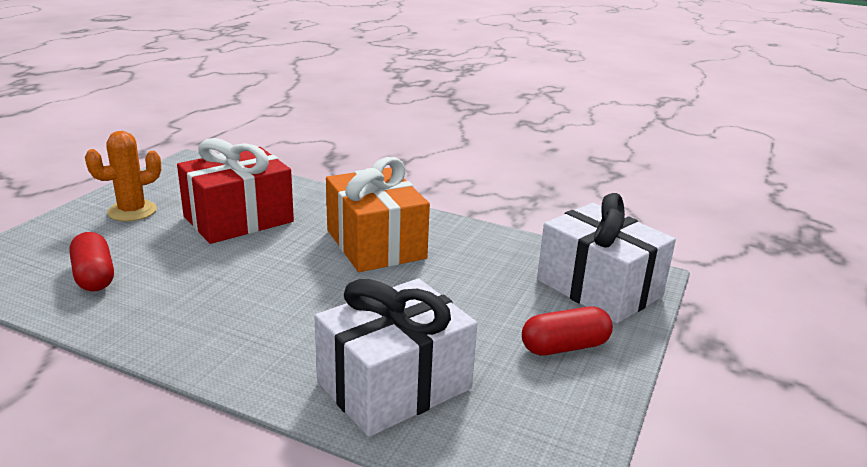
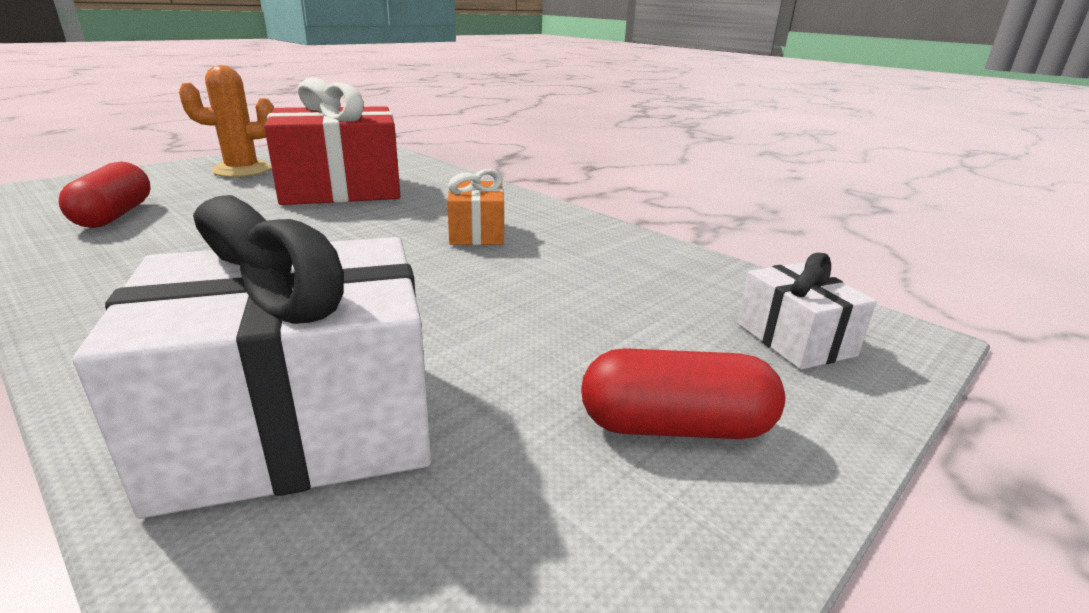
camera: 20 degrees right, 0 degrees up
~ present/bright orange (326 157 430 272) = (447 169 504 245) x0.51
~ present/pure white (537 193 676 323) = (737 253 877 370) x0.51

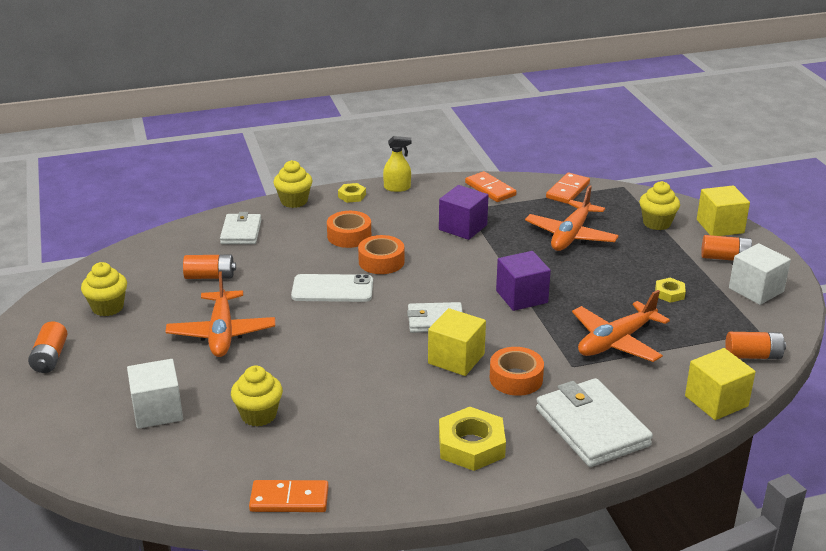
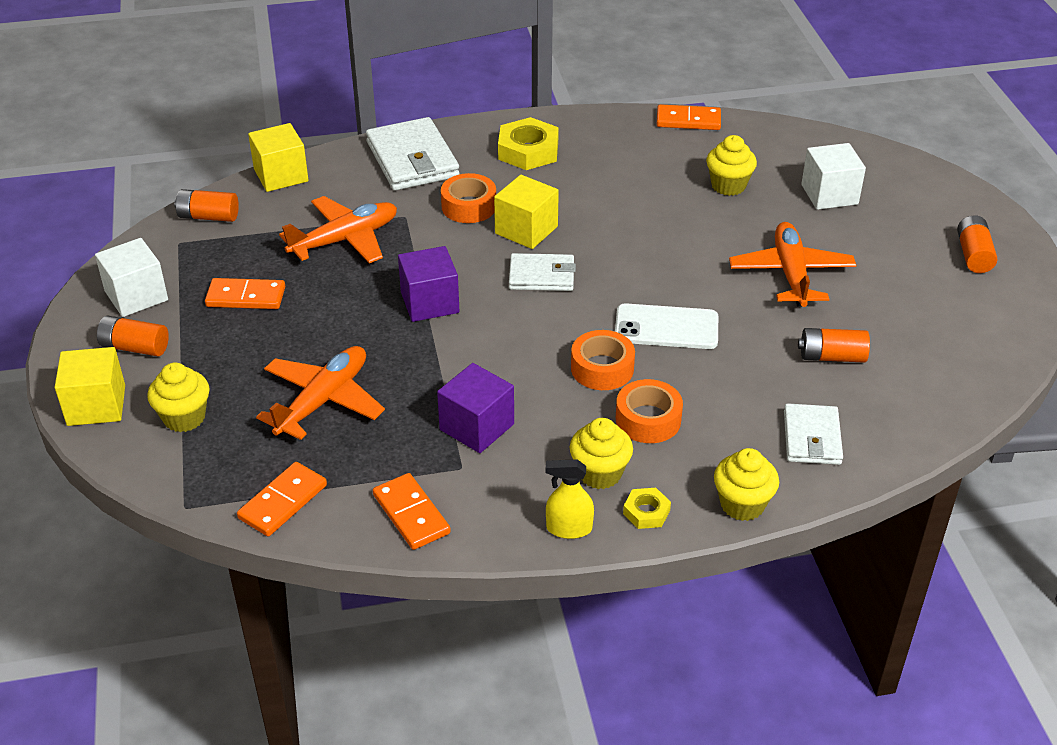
camera: 175 degrees left, 10 degrees up
~ muffin/golden (81 262 127 316) to (570 418 633 489)
~ hex nut/golden (655 278 686 303) to domino tile/bright orange (205 278 285 309)

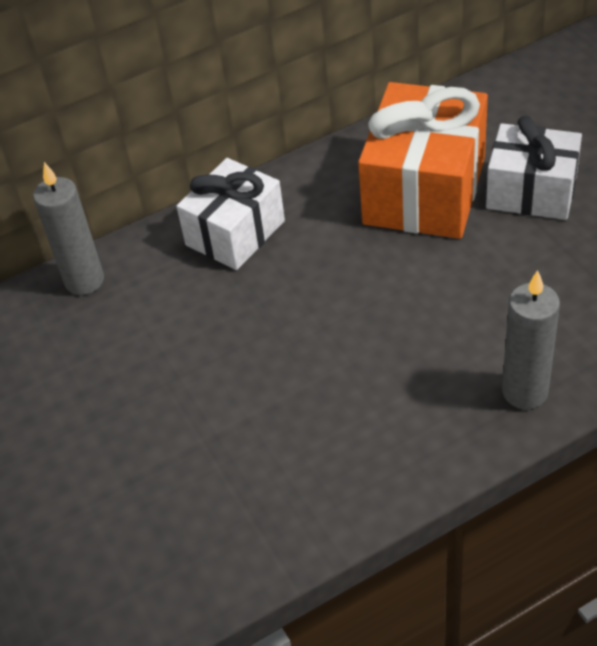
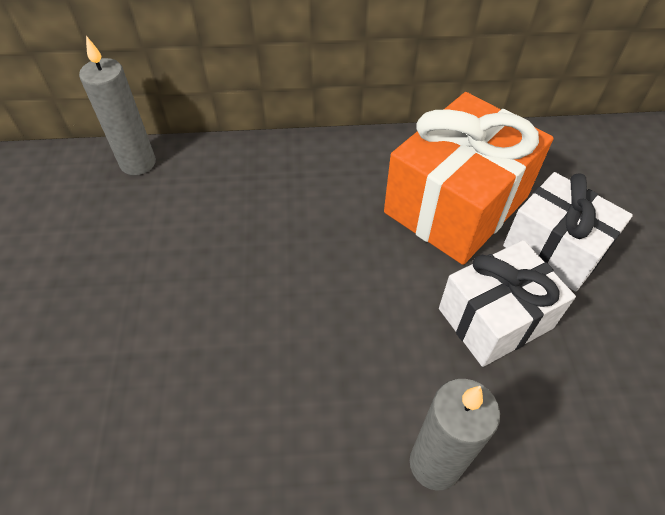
camera: 20 degrees right, 5 degrees up
~ present/pure white (176 158 285 270) to (439 240 576 367)

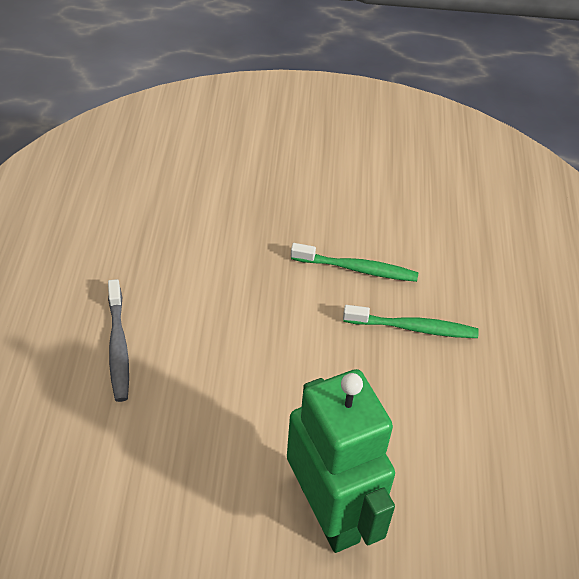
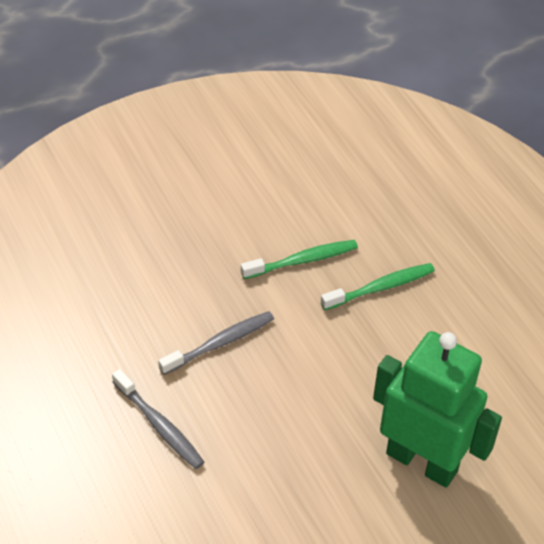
camera: 30 degrees left, 0 degrees up
+ tooth brush/gray (158 311 274 375)

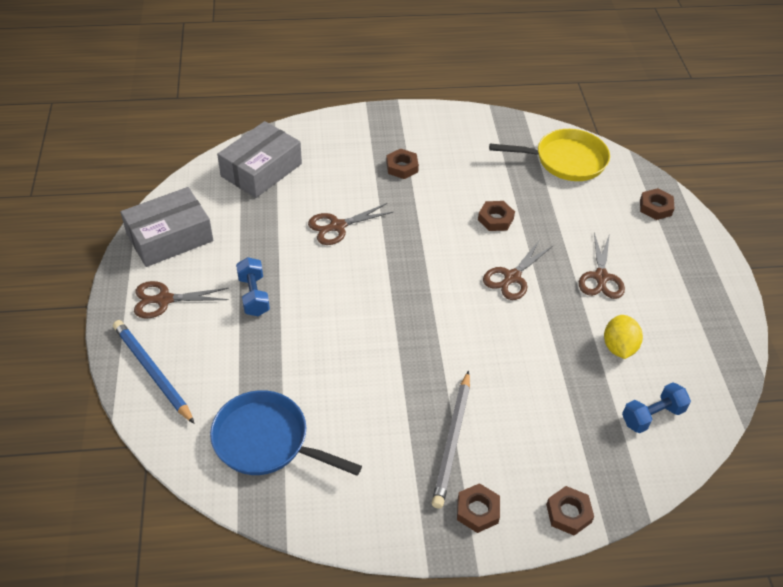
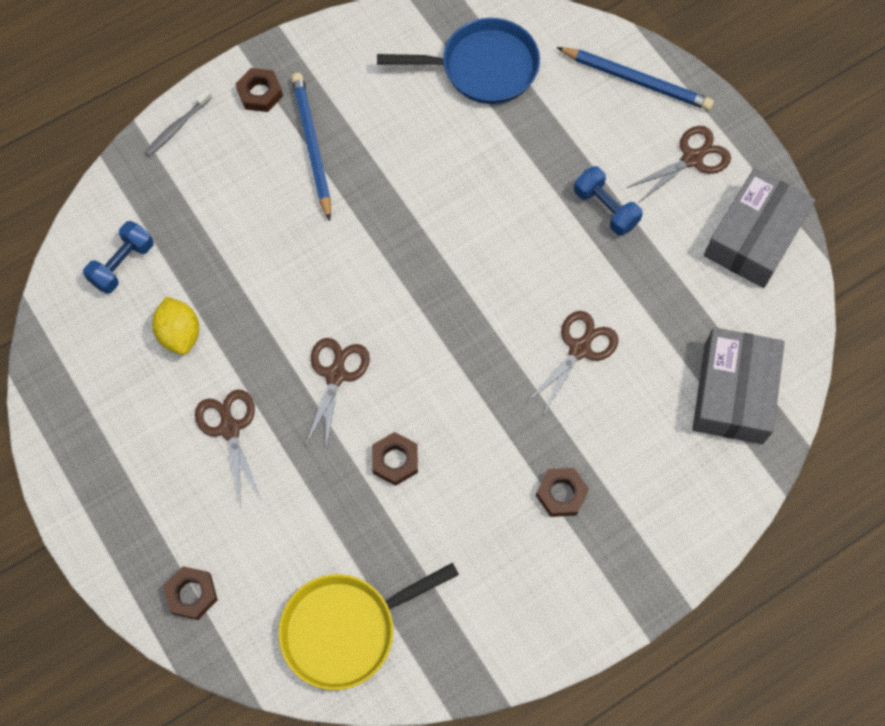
camera: 155 degrees right, 20 degrees up
~ hex nut/dark brown (546 486 594 536) to tooth brush/gray (144 90 212 157)
~ pencil/gray (432 370 470 509) to pencil/royal blue (291 73 331 221)

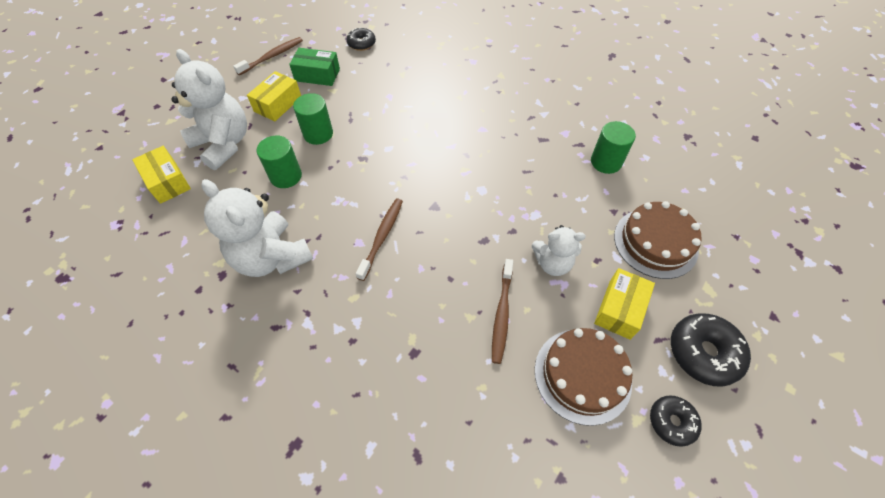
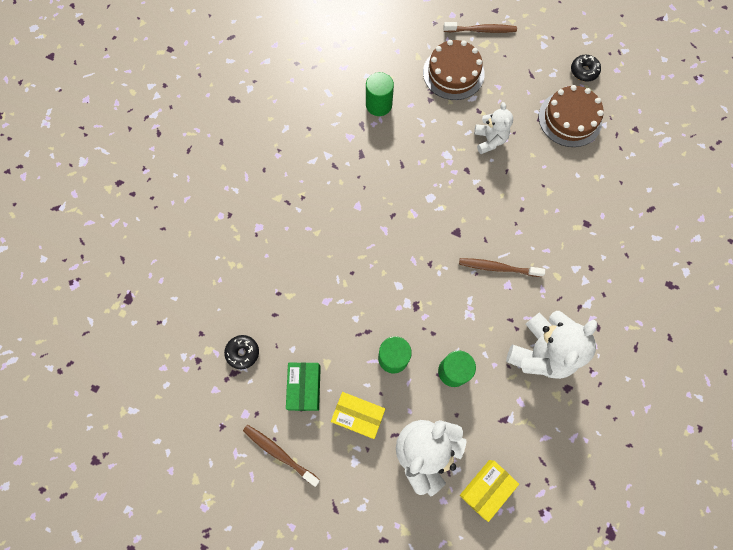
camera: 100 degrees left, 15 degrees up
- package/golden (594 268 655 340)
- glazed donut/jet-black (671 313 751 387)
~ tooth brush/dark brown (492 259 513 364) to (443 22 517 33)

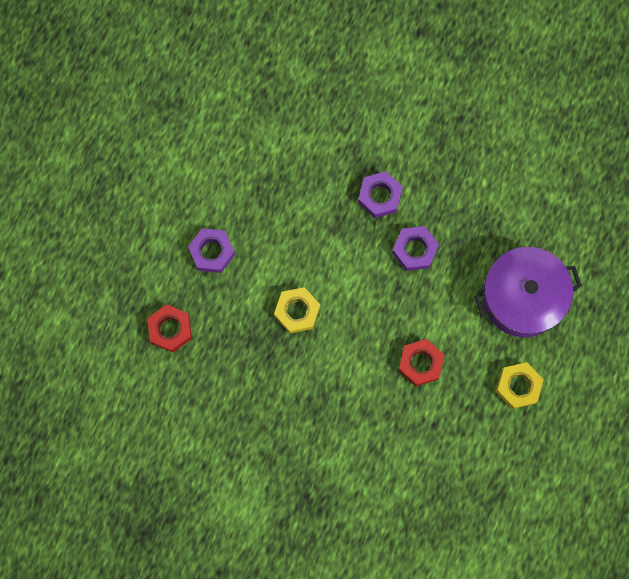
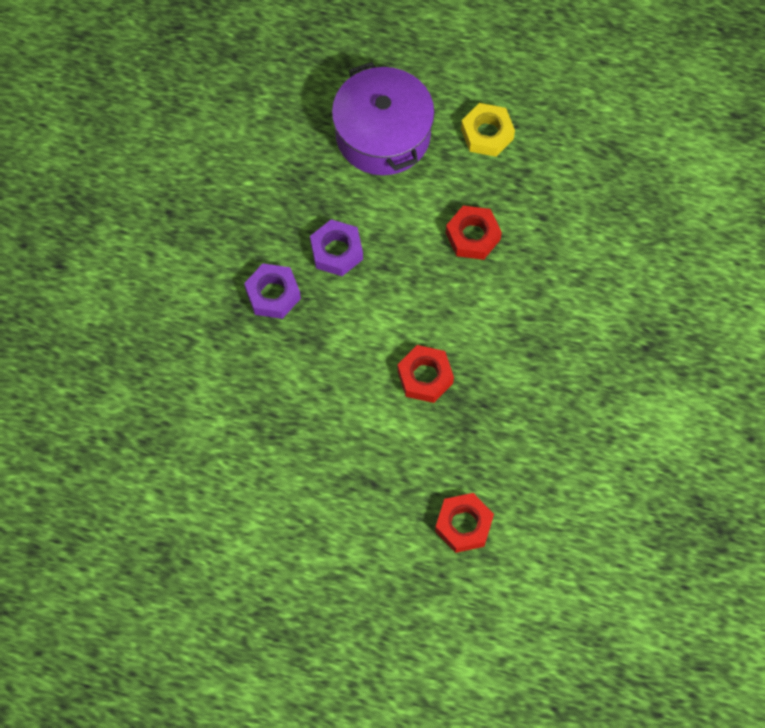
camera: 95 degrees left, 10 degrees down
- hex nut/purple (188 228 235 273)
~ hex nut/golden (274 287 320 333) to hex nut/crimson (397 345 454 403)

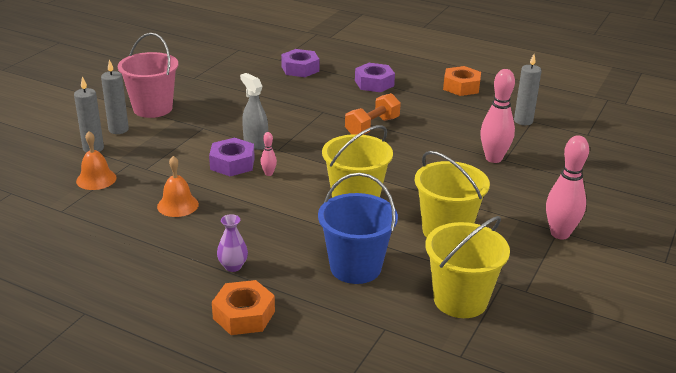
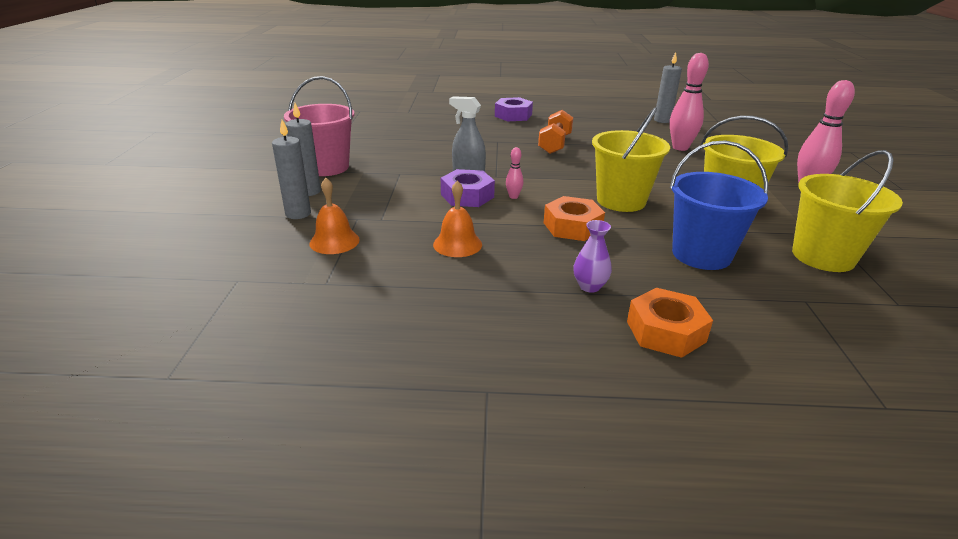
camera: 25 degrees left, 0 degrees up
- hex nut/purple (281 49 319 77)
~ hex nut/bright orange (443 66 481 96) to (544 196 605 241)

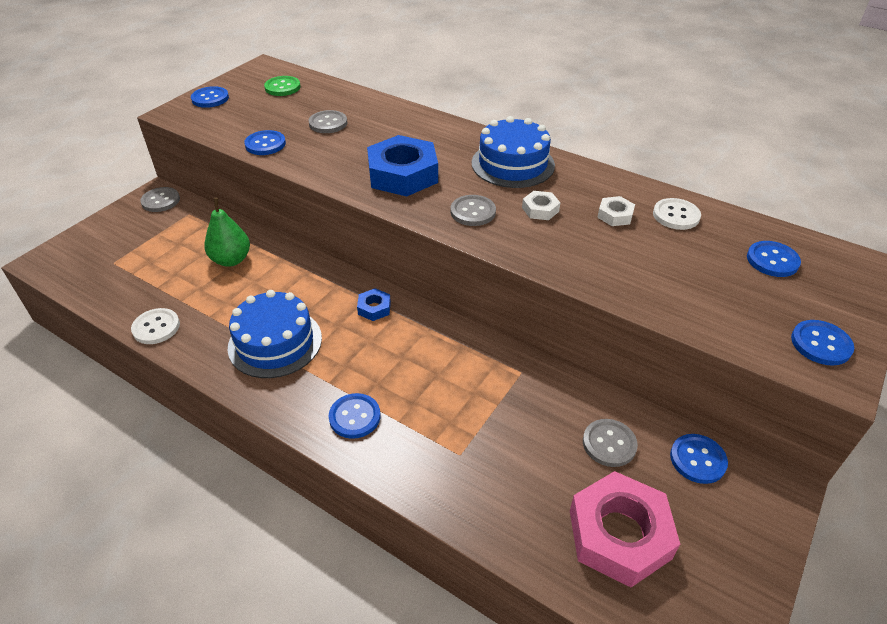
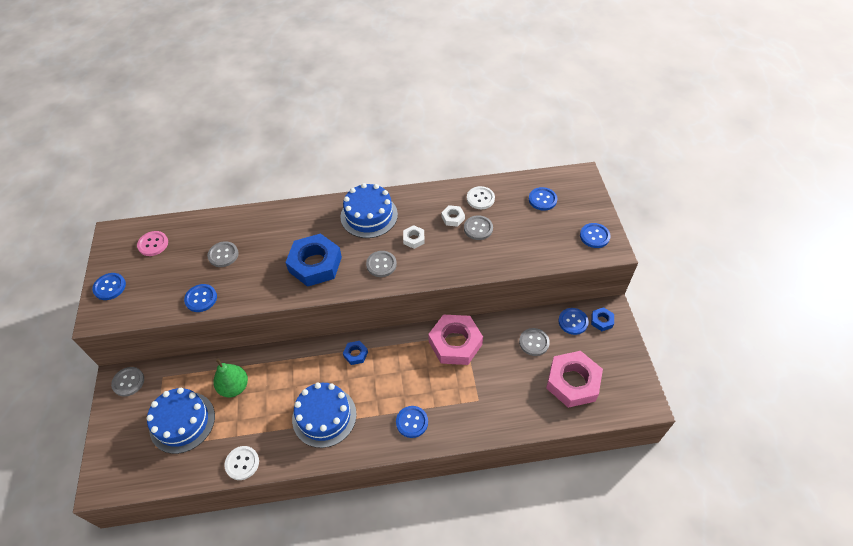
camera: 40 degrees left, 10 degrees up
+ gateau/royal blue (146 388 215 454)
+ hex nut/rose-pink (428 315 483 365)
+ sewing button/gray (464 215 493 240)
+ hex nut/royal blue (591 307 614 331)
~ sewing button/emerald (264 76 301 96) to sewing button/rose-pink (137 231 168 256)

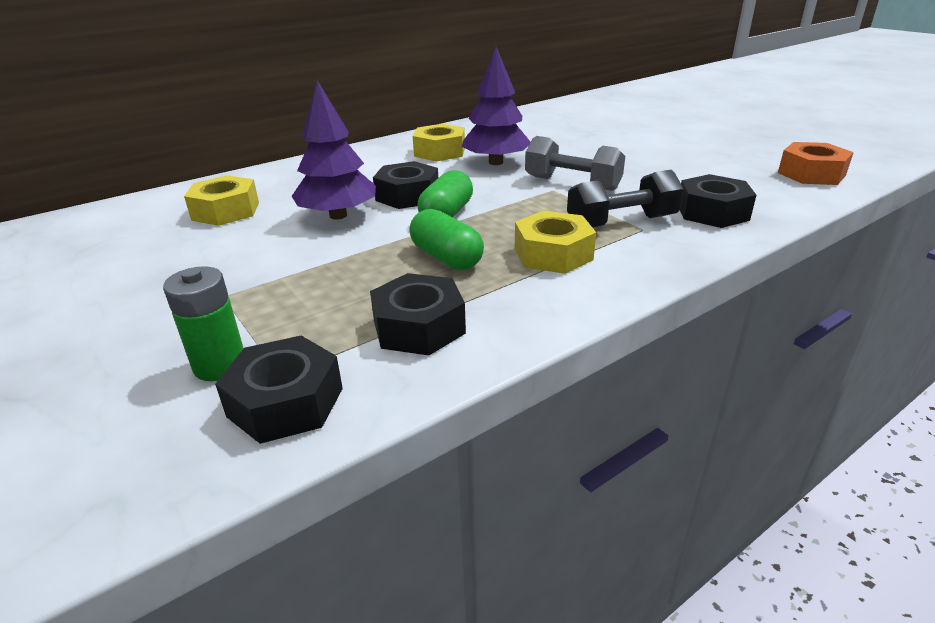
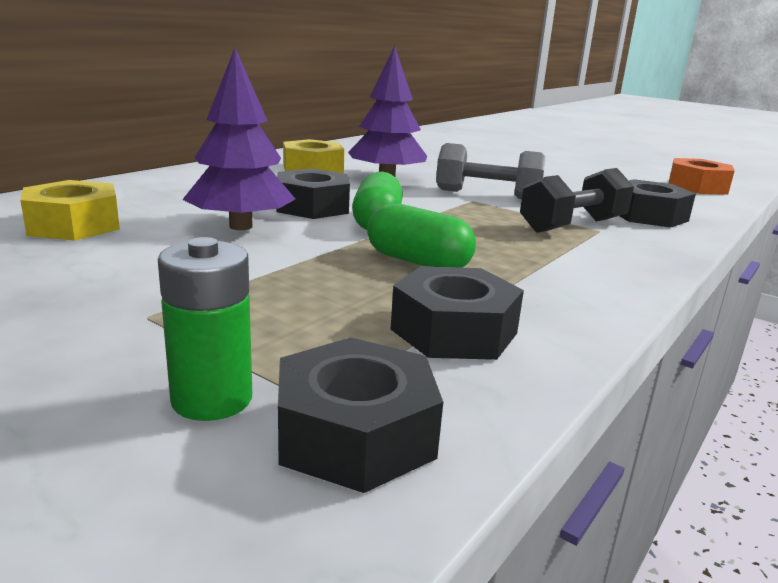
camera: 20 degrees left, 10 degrees down
- hex nut/golden (515 211 596 274)

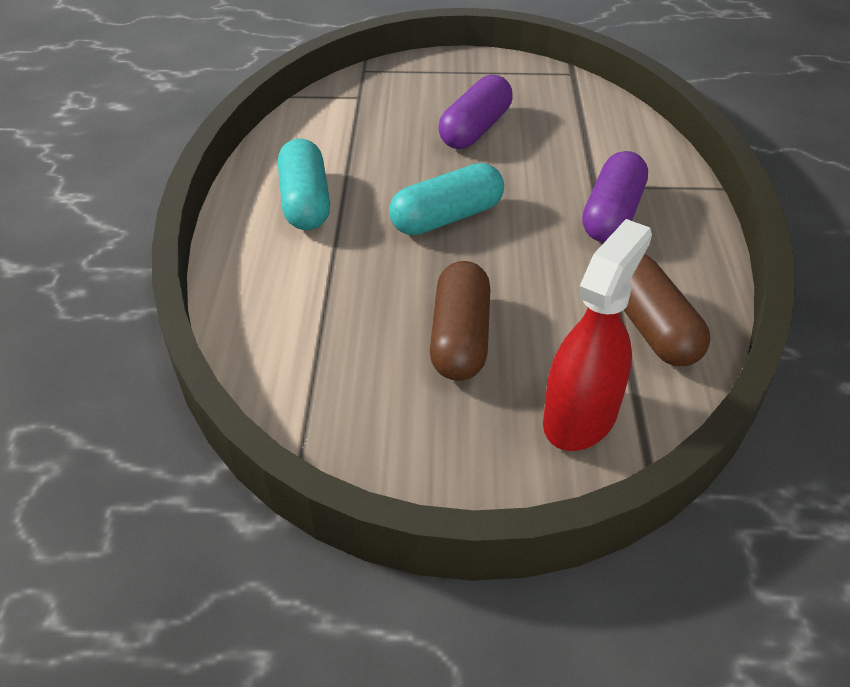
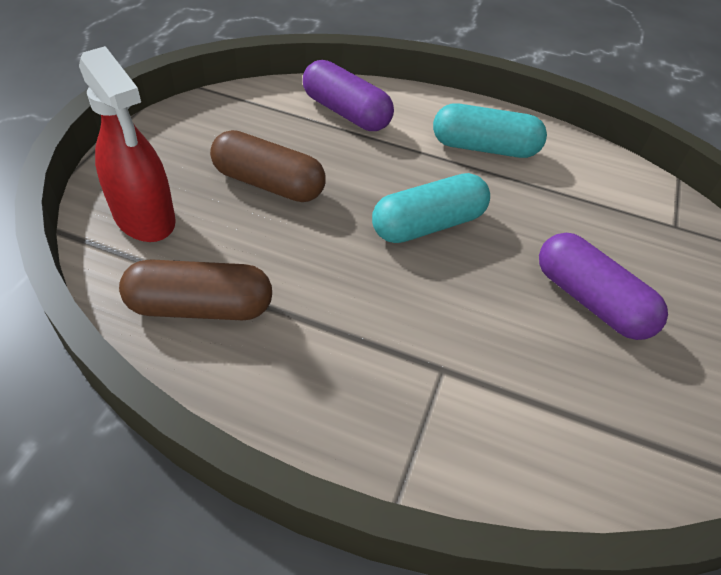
camera: 105 degrees right, 5 degrees up
~ capsule/purple (582 151 648 242) to (303 60 394 131)
~ capsule/turquoise (389 163 504 235) = (372 173 490 243) 75 degrees clockwise

